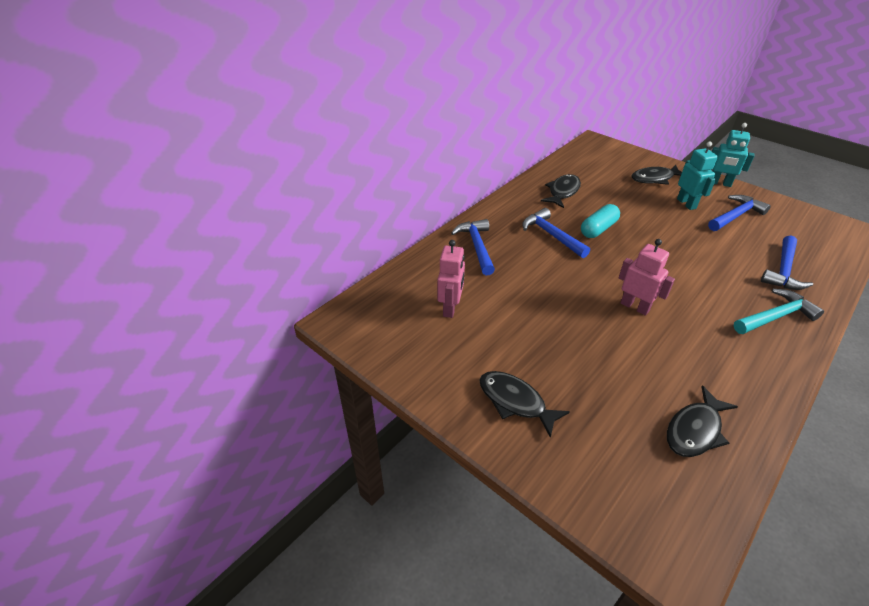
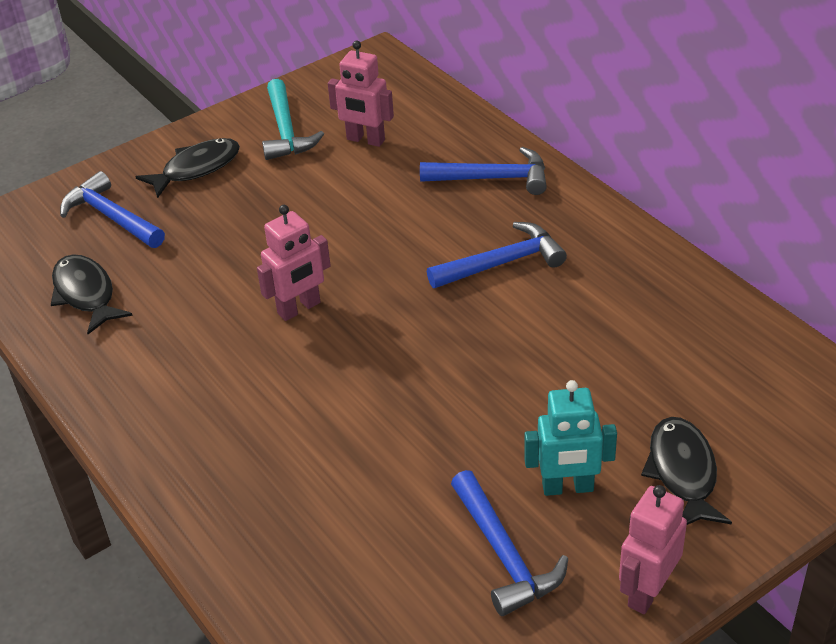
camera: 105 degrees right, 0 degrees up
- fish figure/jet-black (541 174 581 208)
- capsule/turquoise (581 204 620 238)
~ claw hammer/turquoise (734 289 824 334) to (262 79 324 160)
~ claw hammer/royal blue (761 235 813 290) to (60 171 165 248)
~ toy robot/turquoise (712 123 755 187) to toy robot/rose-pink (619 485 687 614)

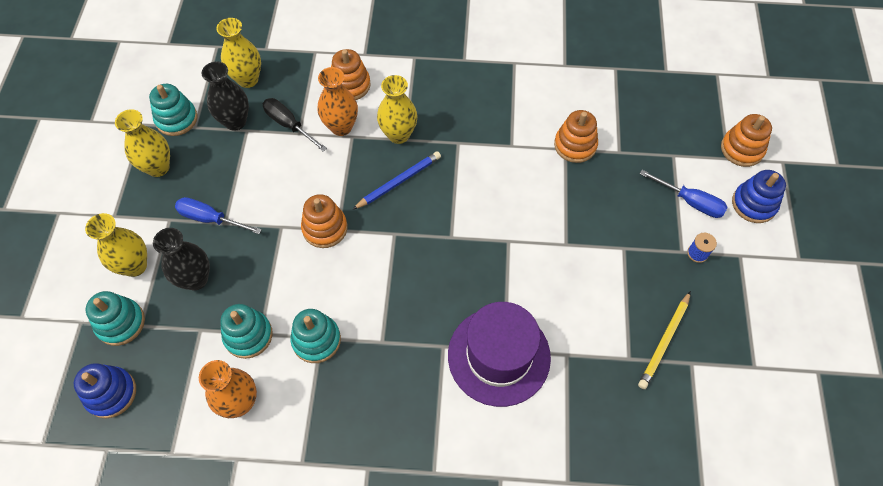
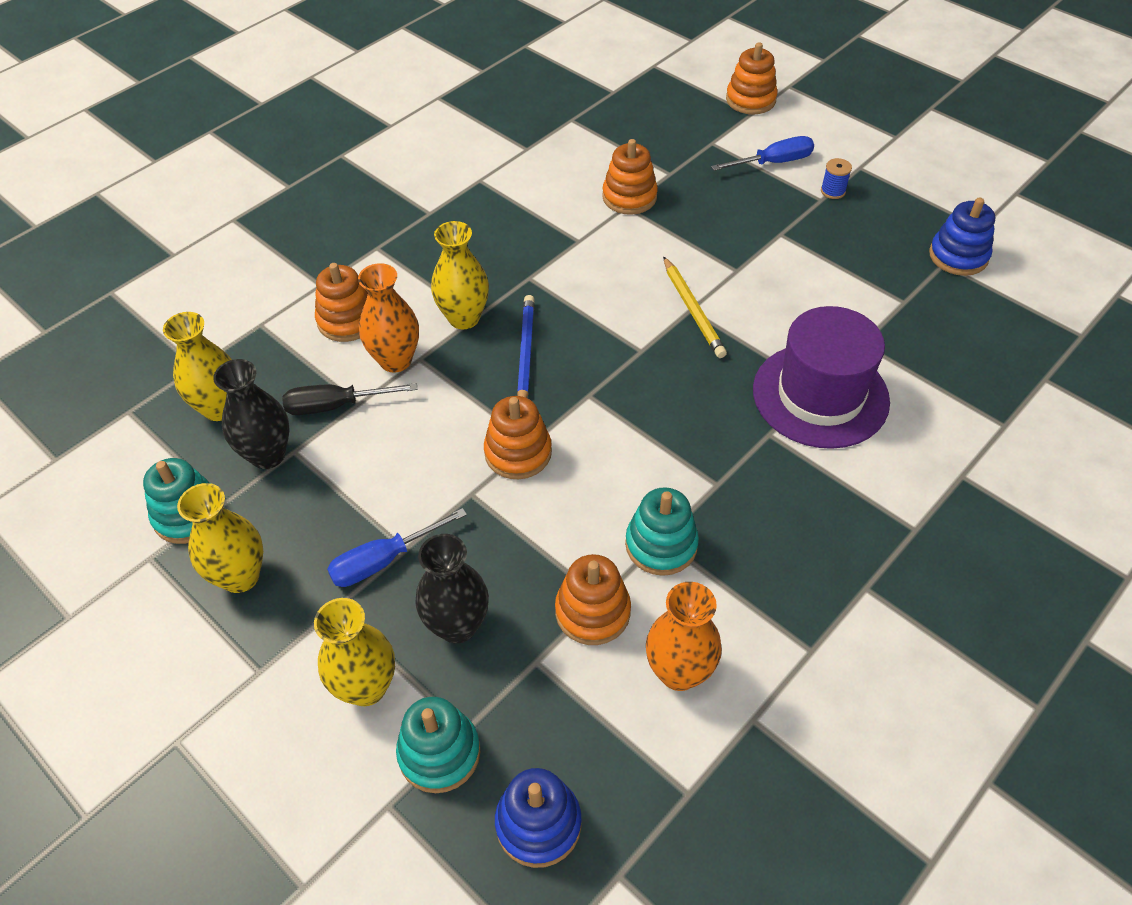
camera: 50 degrees left, 10 degrees down
~ pencil/golden (638 291 691 389) to (663 256 727 358)
~ stacking rings/royal blue (732 170 786 223) to (929 197 995 276)
~ stacking rings/turquoise (220 304 273 359) to stacking rings/bright orange (555 554 631 645)

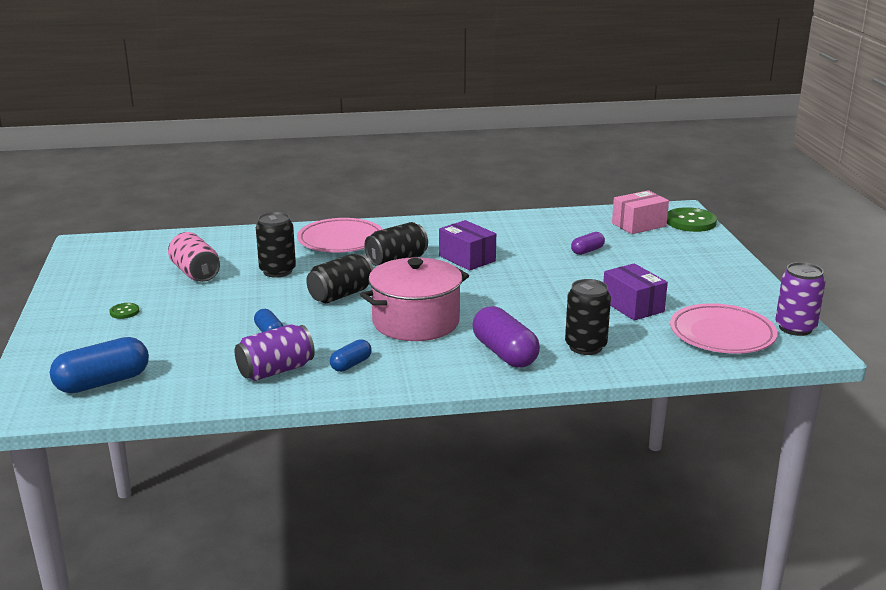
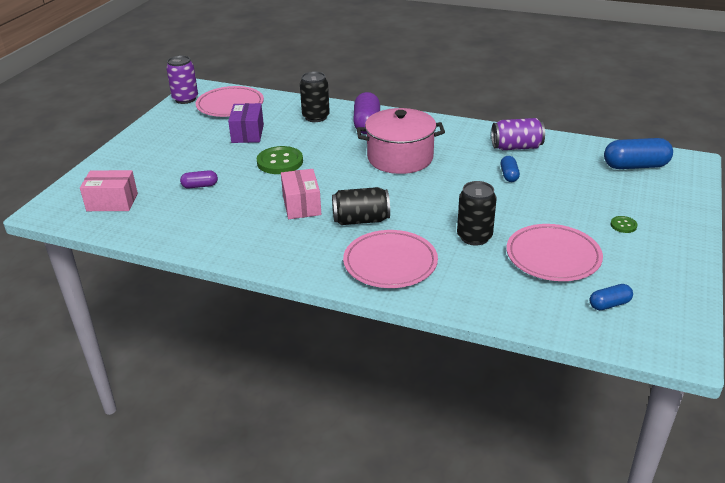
camera: 150 degrees left, 10 degrees up
- soda can/jet-black (306 254 373 303)
~ capsule/royal blue (330 339 372 372) to (589 284 633 310)
~ sewing button/emerald (667 207 717 232) to (257 146 303 174)
~ soda can/rose-pink (168 232 220 282) to flat dish/rose-pink (506 224 603 281)
~ package/purple (439 220 496 271) to package/rose-pink (281 169 321 219)

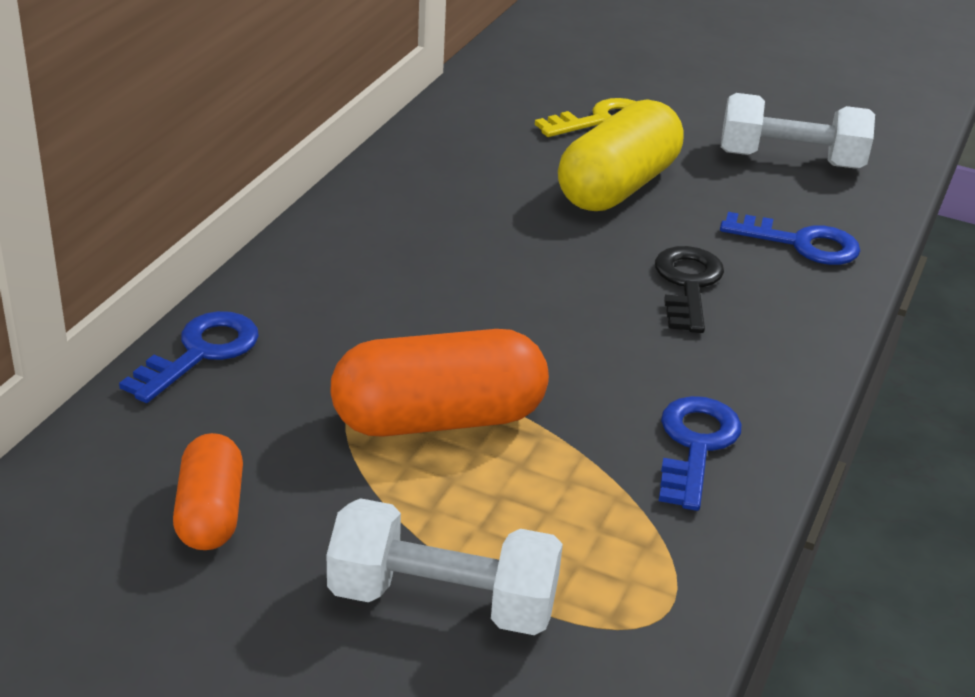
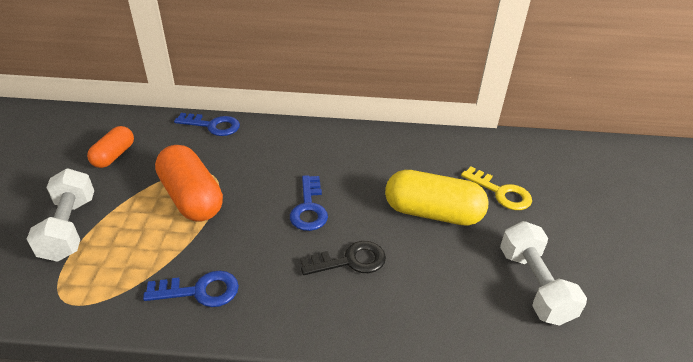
camera: 70 degrees right, 5 degrees up
~ latchkey/royal blue (720 212 860 265) to (290 175 328 231)
~ capsule/bright orange (173 433 243 550) = (87 126 134 168) 45 degrees counterclockwise

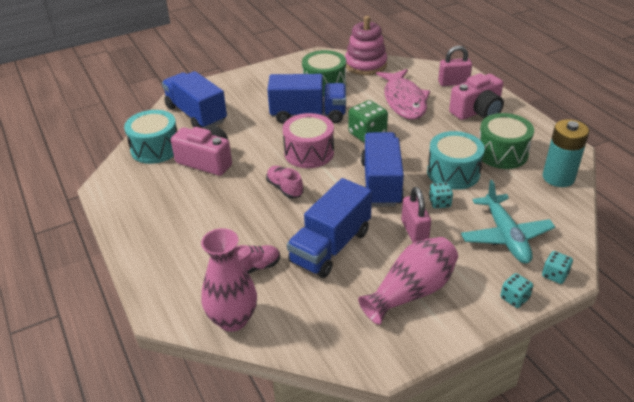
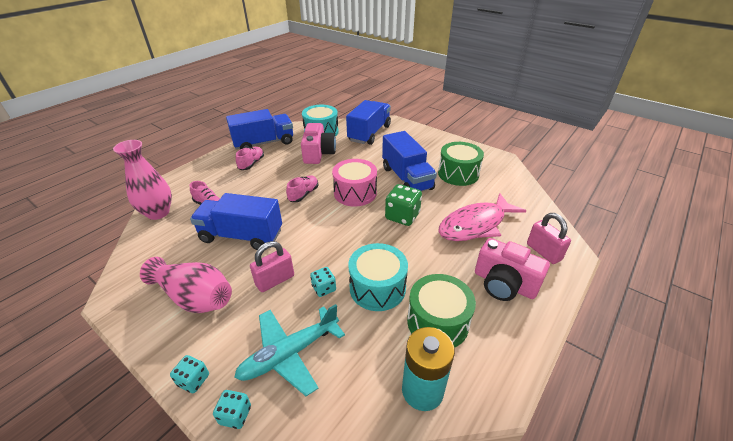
camera: 65 degrees right, 0 degrees up
- stacking rings/rose-pink (345 16 387 75)
+ lace-up shoe/rose-pink (236 147 264 170)
~ truck/royal blue (361 132 404 207) to (226 109 293 150)

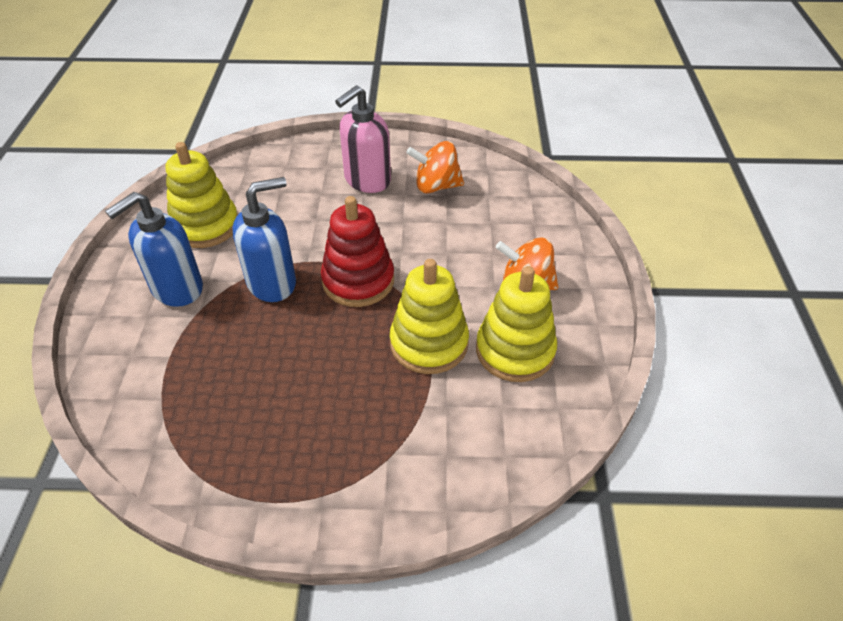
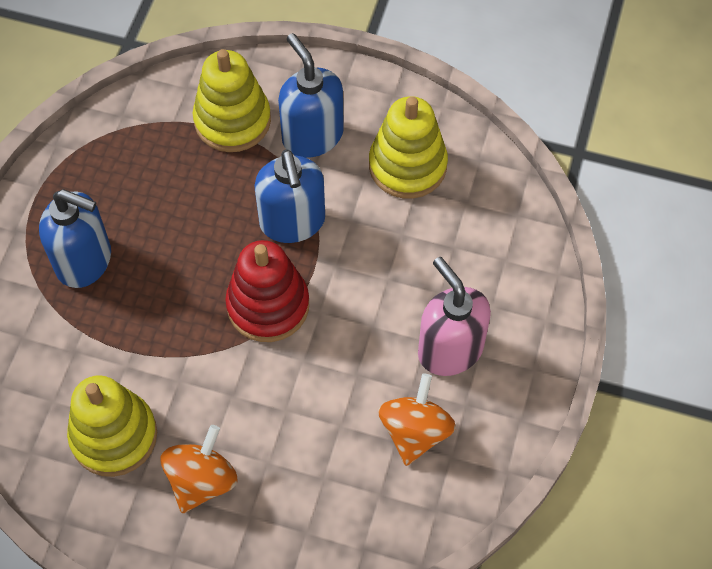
camera: 105 degrees right, 15 degrees up
+ soap pump/royal blue (39 189 111 288)
~ stacking rings/golden (390 259 469 374) to (193 49 271 152)

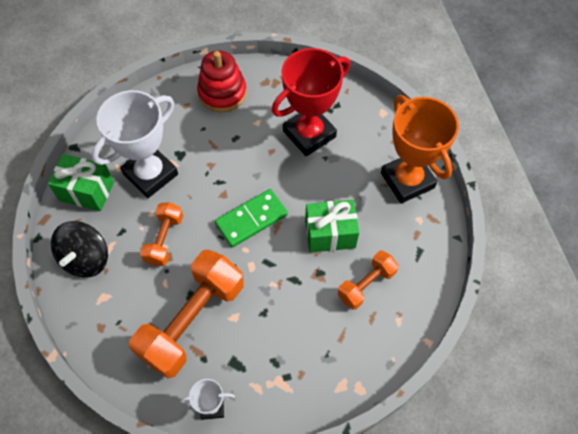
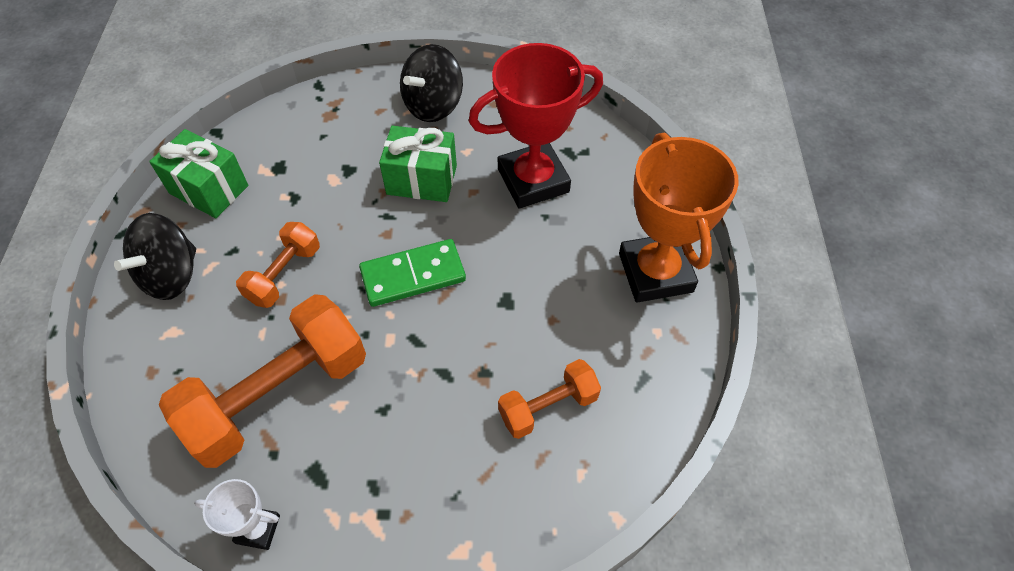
camera: 15 degrees right, 5 degrees down
- award cup/pure white (92 90 178 198)
~ present/emerald (305 200 359 253) to (379 126 457 202)
~ stacking rings/crimson (197 50 247 112) to spinning top/jet-black (400 44 463 122)

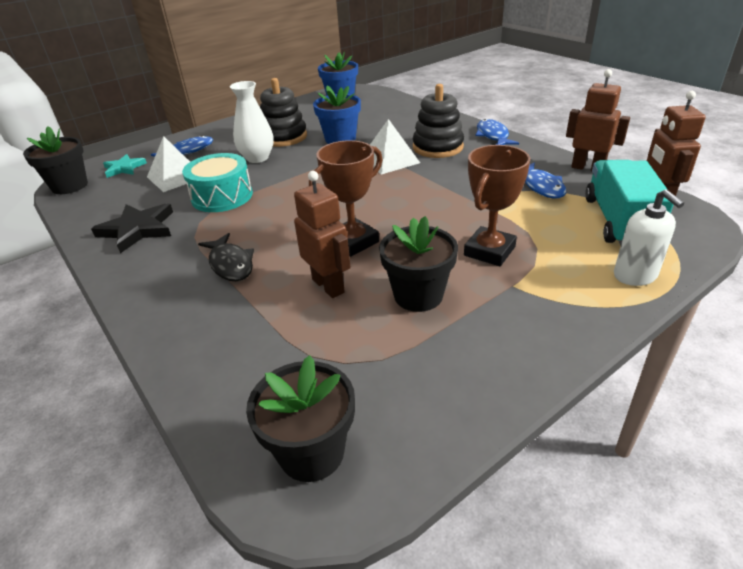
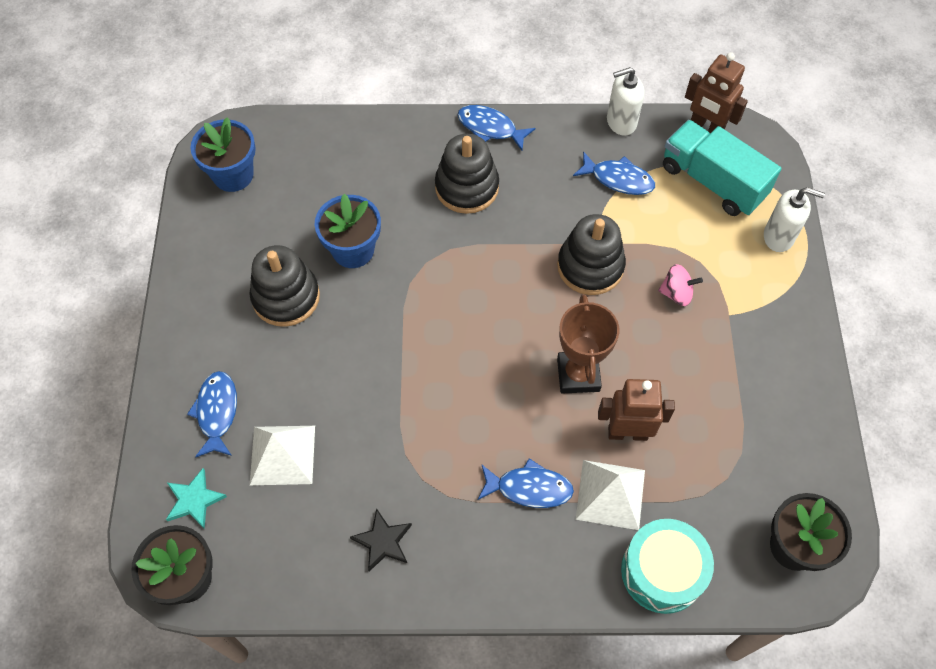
camera: 55 degrees left, 25 degrees up
- flower vase/pure white (230 81 274 163)
- plant pot/jet-black (379 216 458 312)
+ stacking rings/jet-black (557 214 626 295)
~ drum/turquoise (182 153 253 212) to (621 519 714 614)
~ pyramid/pure white (370 119 420 175) to (576 460 645 530)
~ award cup/dark brown (464 145 530 266) to spinning top/rose-pink (658 264 703 306)
~ toy robot/dark brown (566 69 630 171) to soap pump/pure white (607 67 645 136)
~ fish figure/jet-black (198 233 254 281) to fish figure/royal blue (478 458 574 508)
~ star/jet-black (91 203 173 253) = (350 509 412 571) x0.64

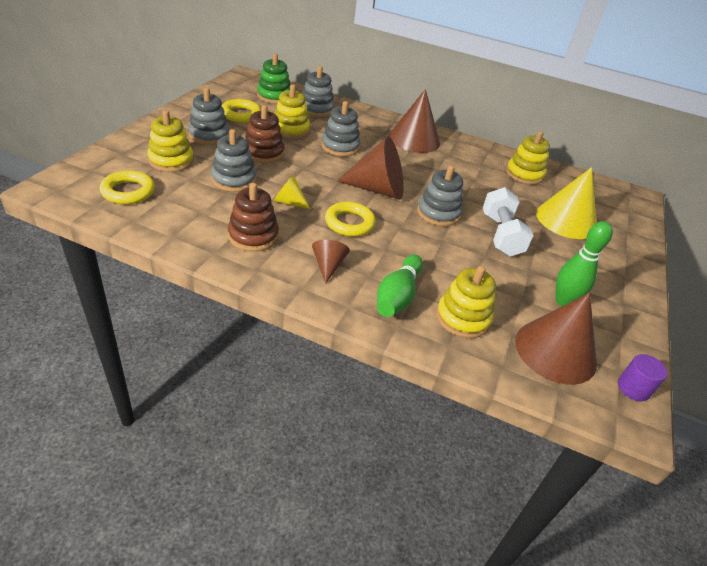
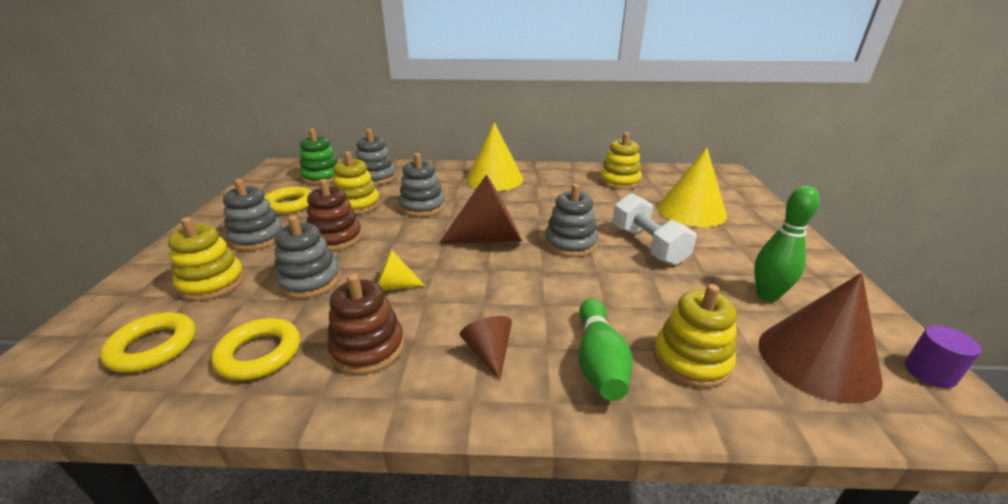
camera: 15 degrees left, 10 degrees down
~ ring/golden (325 202 376 237) to (211 318 300 381)
~ cone/dark brown (389 89 440 153) to cone/golden (466 122 524 191)

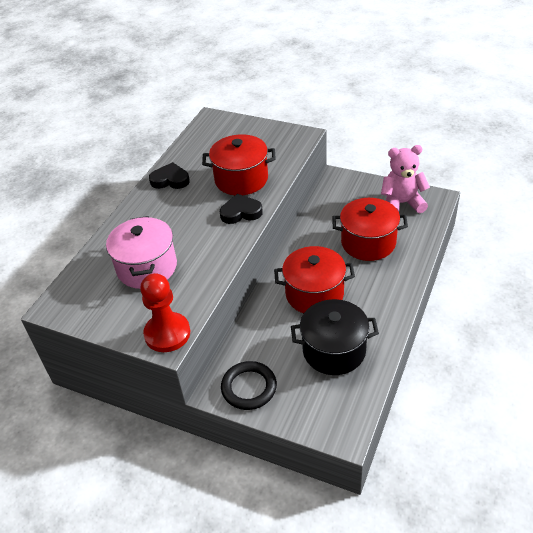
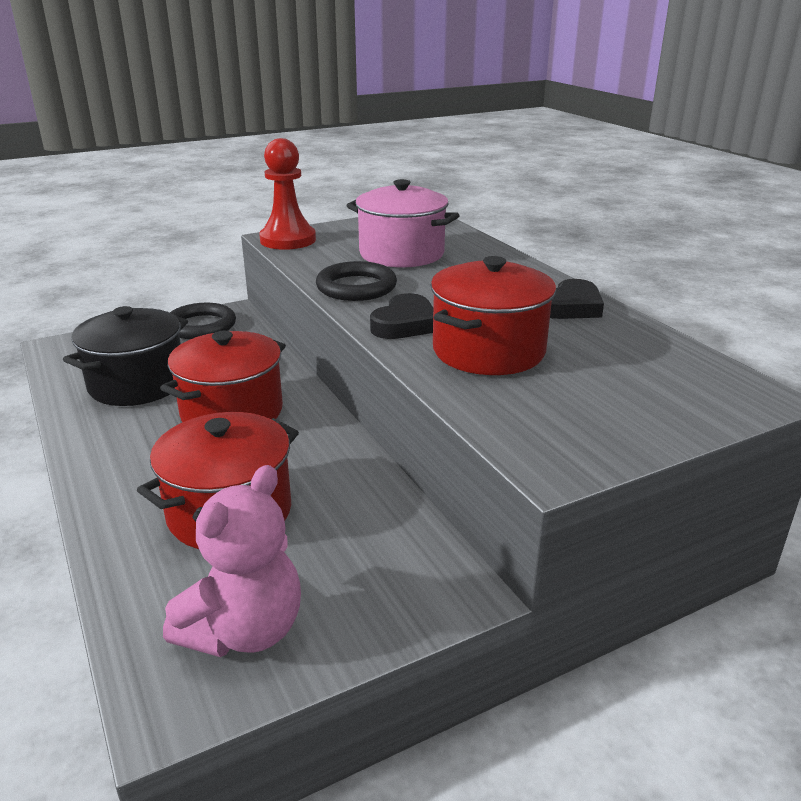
camera: 125 degrees right, 15 degrees down
+ ring/jet-black (316 261 397 301)

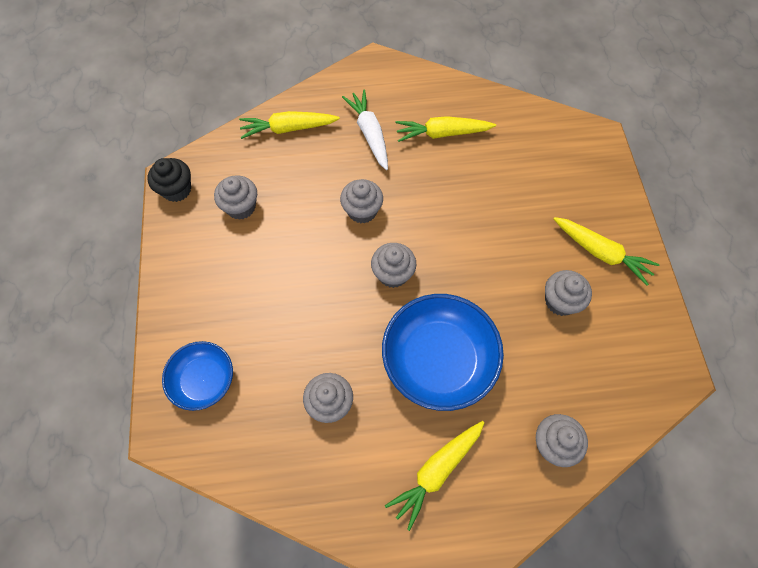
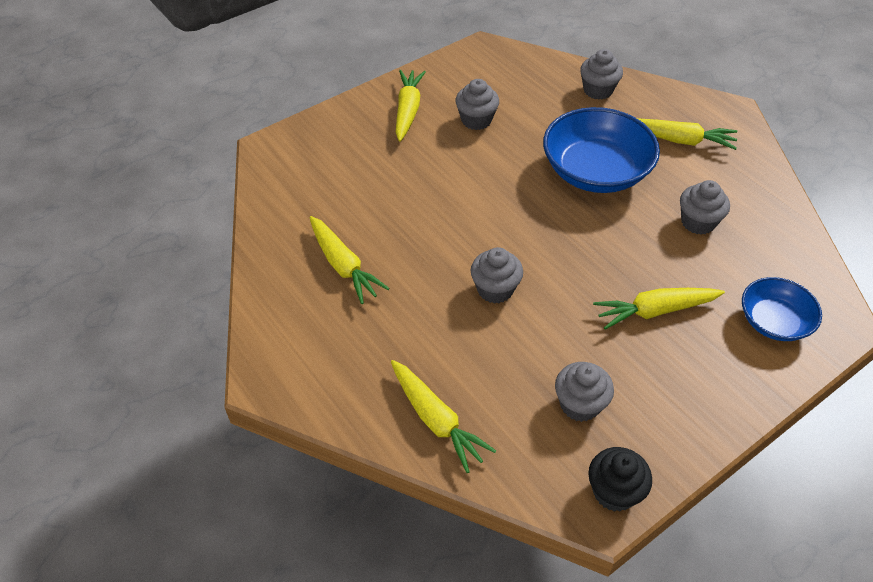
camera: 120 degrees left, 15 degrees down
- carrot/pure white (342 90 388 170)
- muffin/gray (371 243 416 288)
+ carrot/golden (593 288 725 330)

